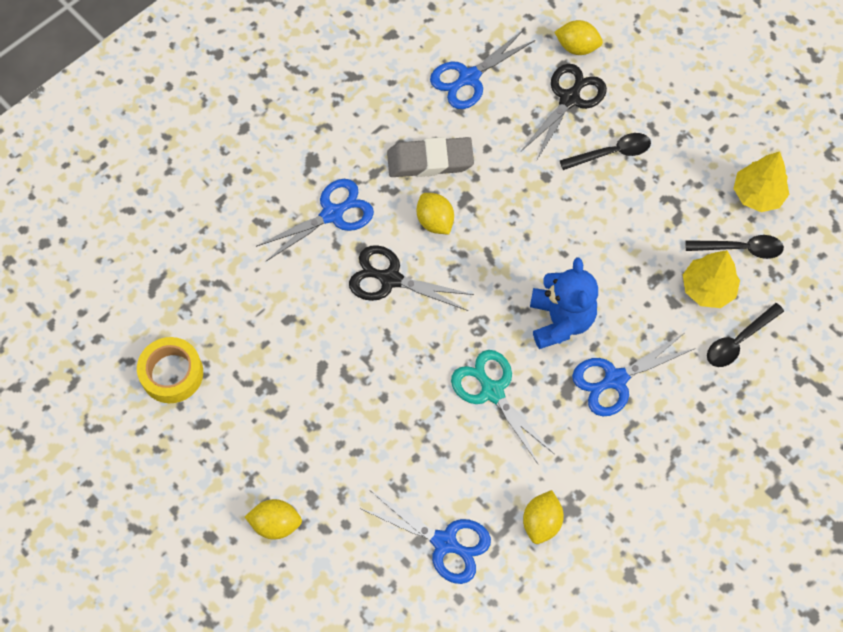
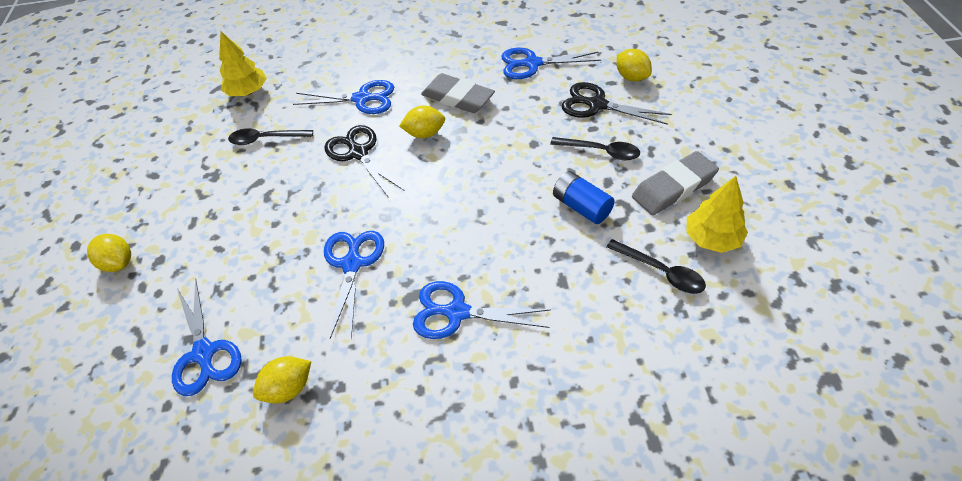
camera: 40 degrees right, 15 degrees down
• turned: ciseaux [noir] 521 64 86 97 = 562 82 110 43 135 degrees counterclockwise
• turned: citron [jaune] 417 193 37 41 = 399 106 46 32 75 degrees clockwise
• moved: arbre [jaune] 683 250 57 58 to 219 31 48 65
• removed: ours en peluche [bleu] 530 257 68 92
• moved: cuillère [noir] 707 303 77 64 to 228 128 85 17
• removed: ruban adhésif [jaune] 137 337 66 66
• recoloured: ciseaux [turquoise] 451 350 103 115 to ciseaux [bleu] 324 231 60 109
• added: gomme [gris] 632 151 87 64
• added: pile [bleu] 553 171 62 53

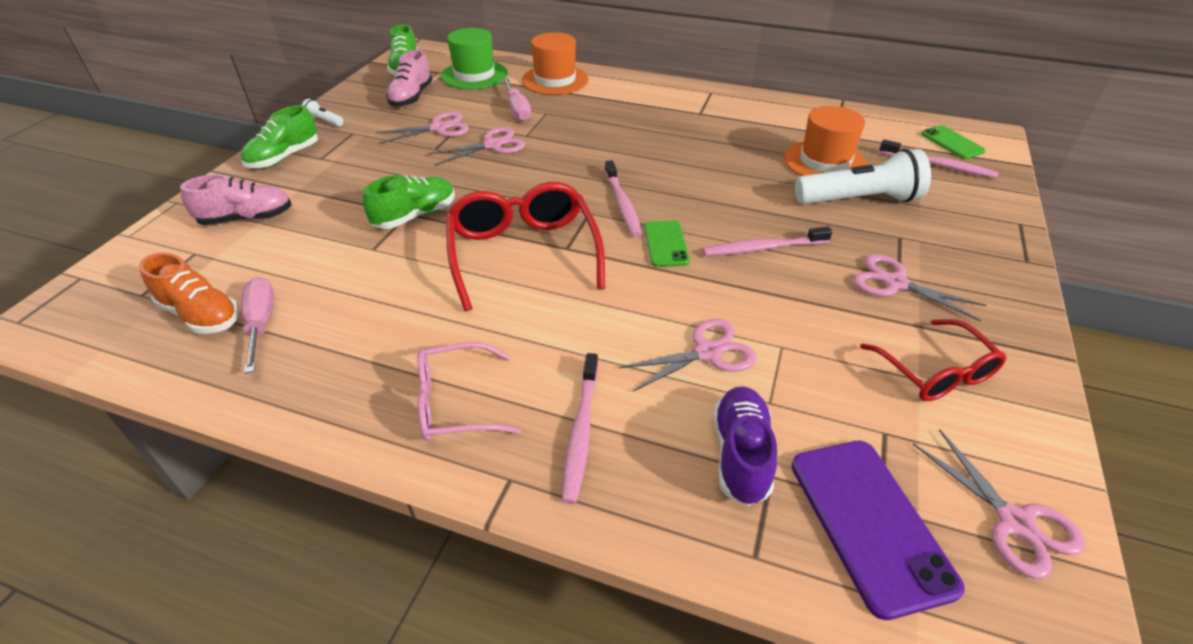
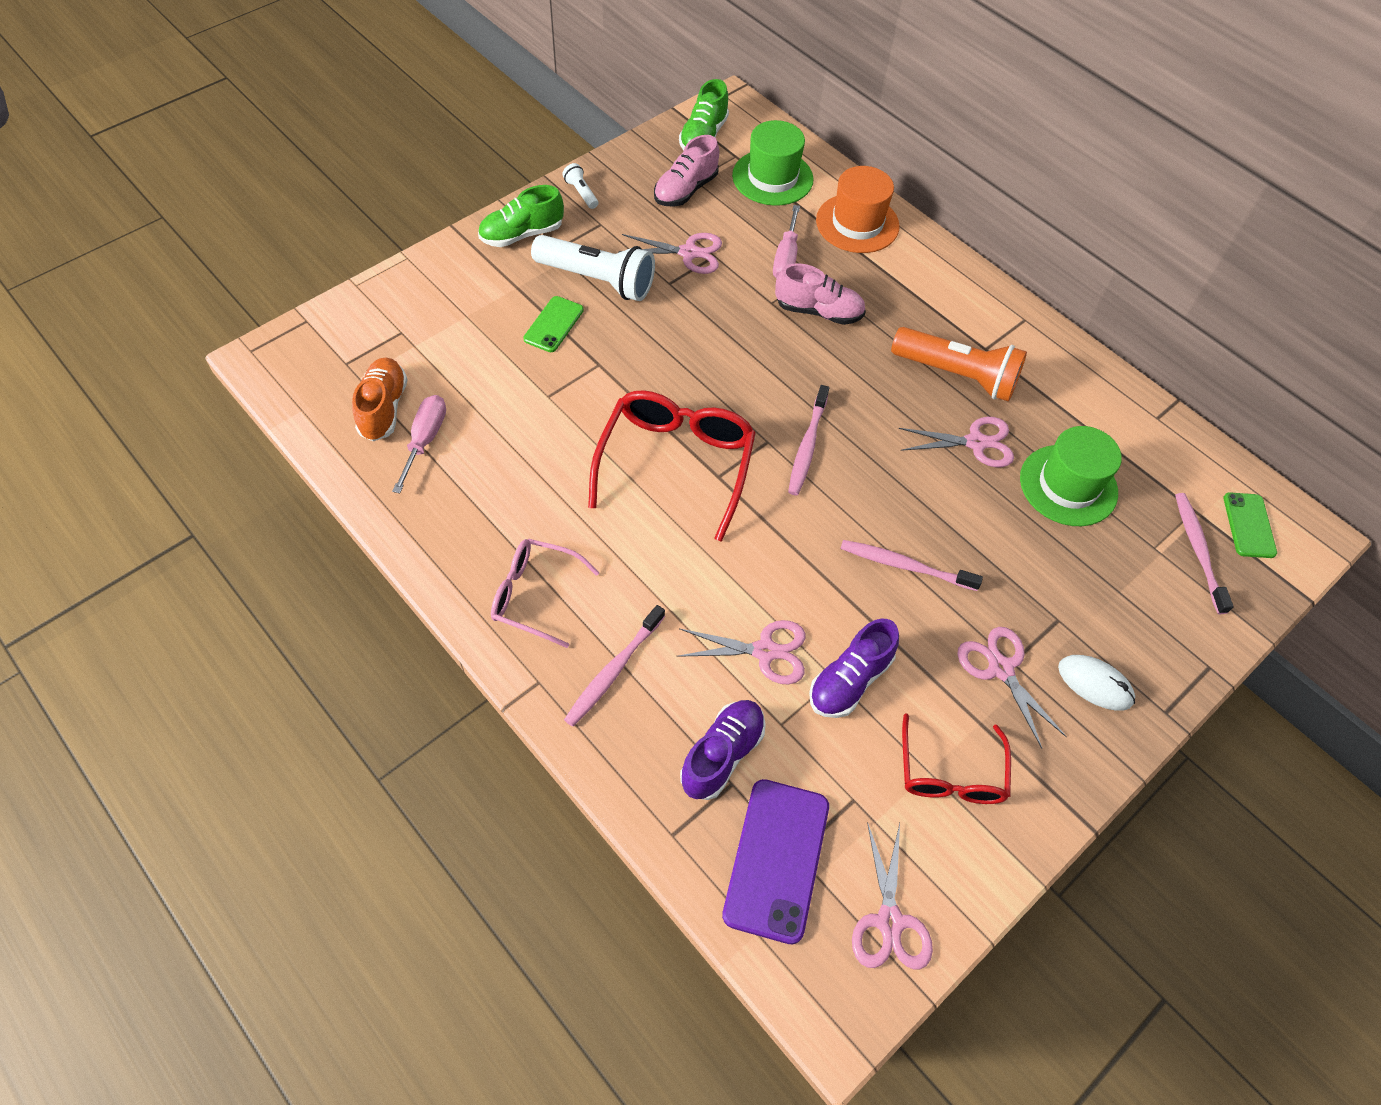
camera: 25 degrees right, 15 degrees up
• recoloured: chapeau [orange] 784 106 83 70 to chapeau [vert] 1020 426 102 100
• moved: ciseaux [rose] 428 127 97 38 to 898 417 116 50
• turned: brosse à dents [rose] 879 140 120 38 = 1175 493 59 121 150 degrees counterclockwise
• moved: lampe de poche [blanc] 795 149 136 55 to 531 235 124 66
• moved: chaussure [rose] 180 174 112 51 to 775 263 91 62
• removed: chaussure [vert] 363 175 92 54
• moved: téléphone [vert] 644 220 46 47 to 523 296 61 56
• turned: chaussure [orange] 139 253 100 81 = 352 358 56 83 150 degrees counterclockwise
• added: lampe de poche [orange] 891 327 136 75
• added: chaussure [violet] 809 618 90 100
• added: souris [blanc] 1058 655 77 56

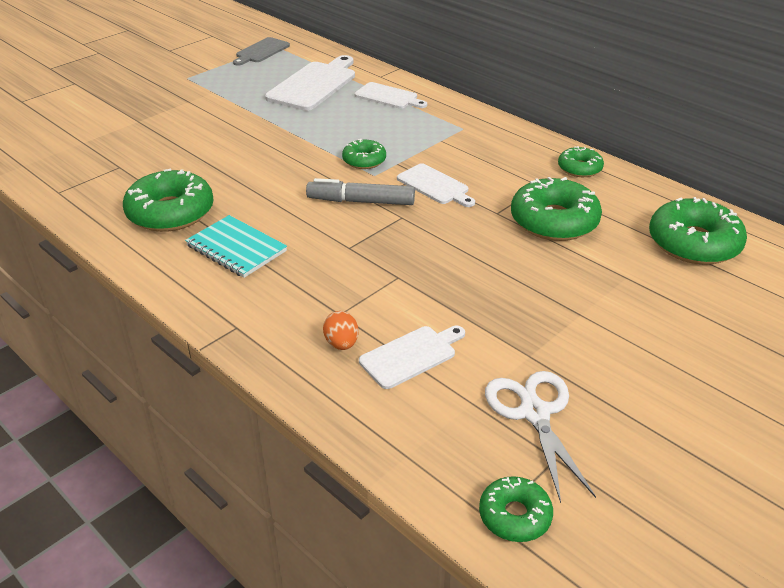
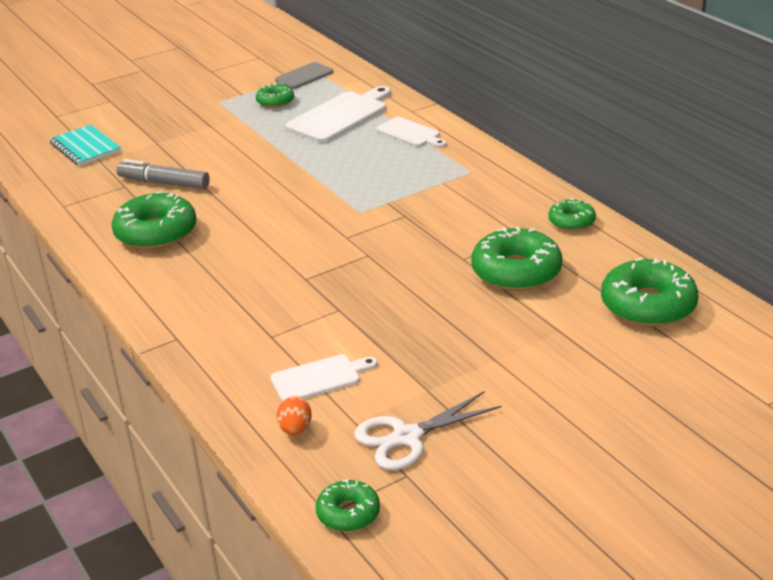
camera: 15 degrees right, 5 degrees down
• moved: beignet [vert] 342 139 44 30 to 256 83 38 25
• removed: planche à découper [blanc] 397 163 78 44
• moved: feutre [gris] 306 178 109 27 to 117 159 93 30
• moved: carnet [turquoise] 185 215 102 63 to 49 125 72 41
• moved: œuf [orange] 323 311 35 39 to 277 396 35 39
• turned: ciseaux [blanc] 485 371 111 132 = 354 391 148 79 120 degrees counterclockwise

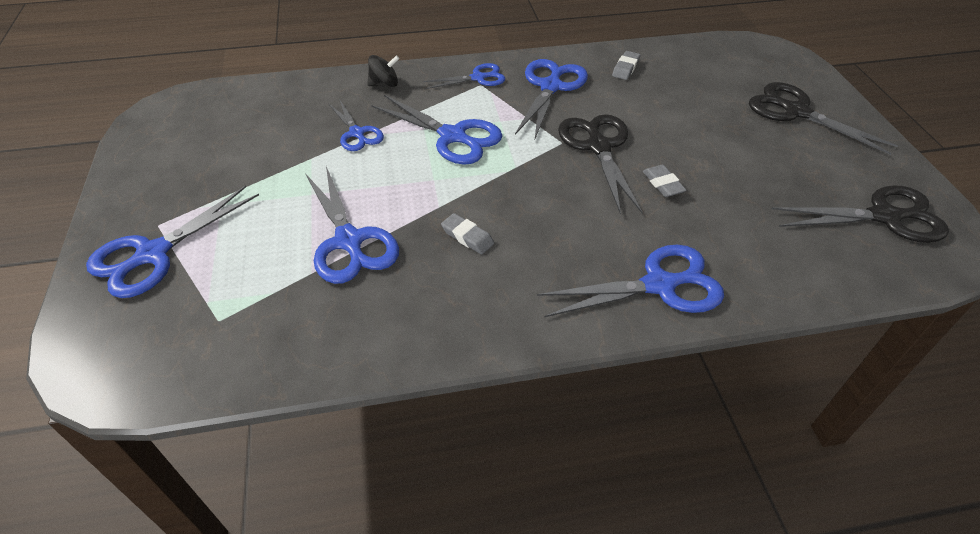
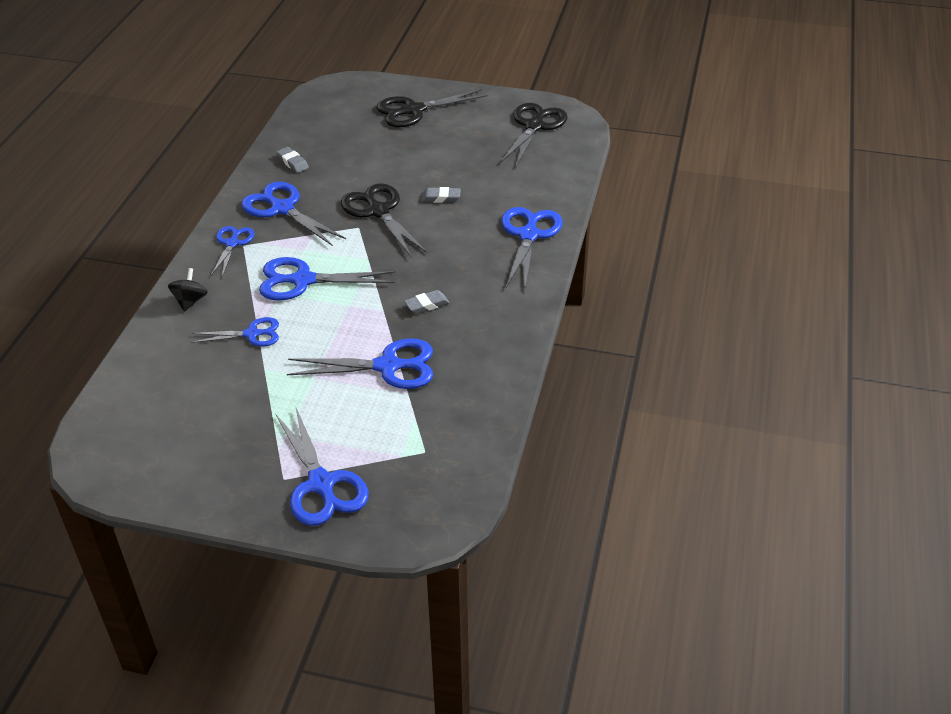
camera: 65 degrees left, 5 degrees down
• turned: ciseaux [bleu] 371 95 132 70 = 259 257 136 44 150 degrees counterclockwise
• turned: ciseaux [noir] 558 114 85 101 = 341 183 87 75 45 degrees clockwise

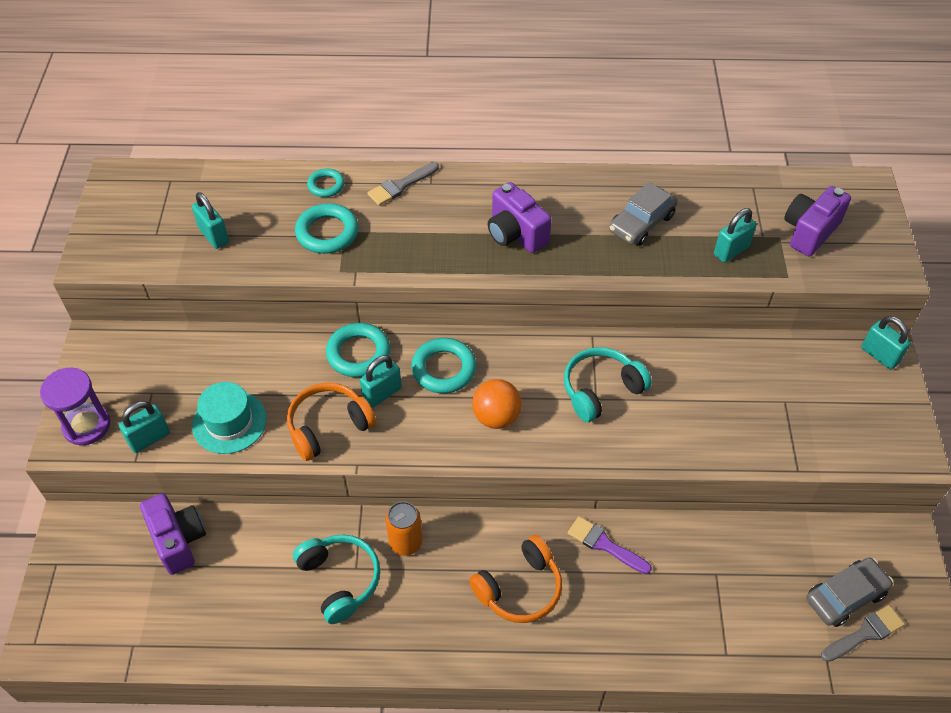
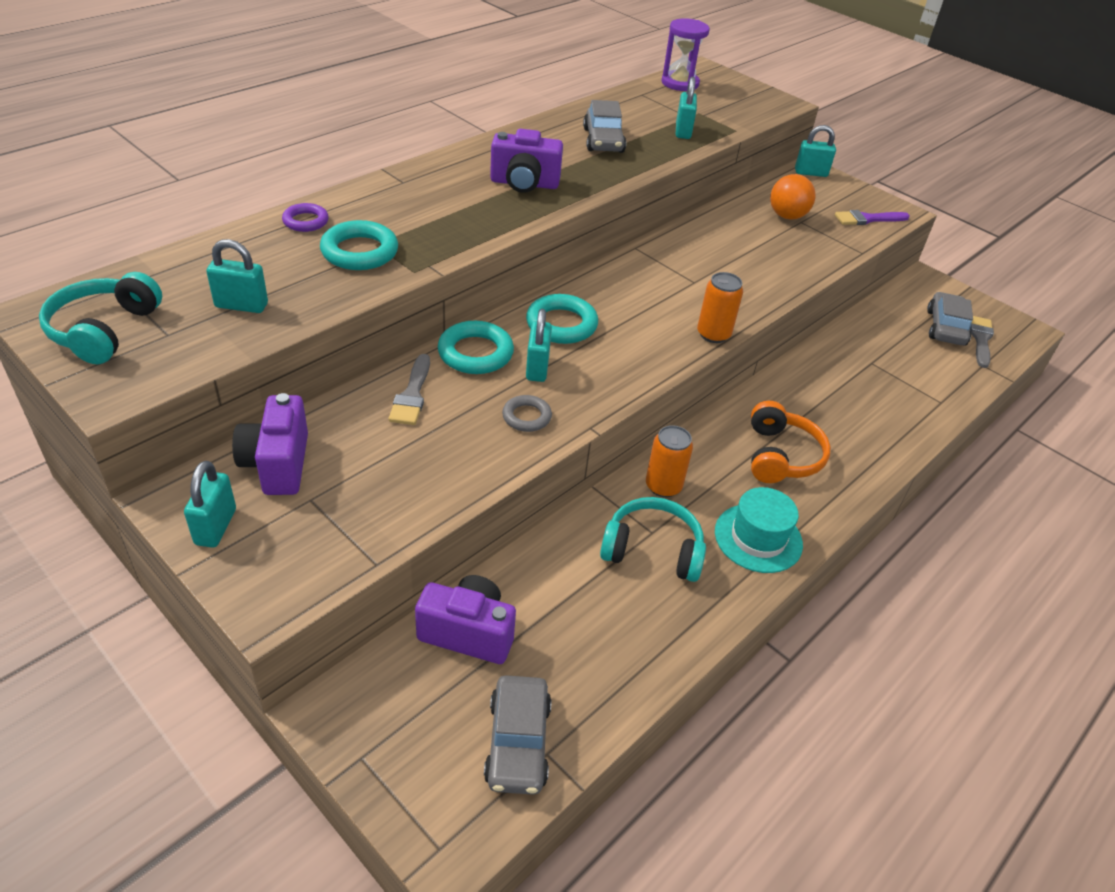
camera: 50 degrees left, 10 degrees down
• moved: pinceau [gris] 367 162 72 44 to 388 354 42 71
• recoloured: anneau [turquoise] 307 168 38 29 to anneau [violet] 282 203 47 29
• moved: appareil photo [violet] 784 186 67 71 to 232 393 76 102
• moved: casque audio [turquoise] 564 347 88 75 to 39 272 123 92
• moved: sablier [violet] 40 368 70 77 to 661 18 49 73
• moved: balle [orange] 472 379 50 50 to 770 174 46 46
• moved: chapeau [turquoise] 192 382 75 72 to 715 487 88 86
• replaced: casque audio [orange] 287 383 89 78 to anneau [gris] 502 395 50 37
• moved: cadenas [turquoise] 119 401 51 52 to 184 461 52 87
• moved: pinceau [violet] 568 516 84 58 to 835 210 75 15
• added: canette [orange] 697 272 46 71
• added: voiture [gris] 484 675 68 119

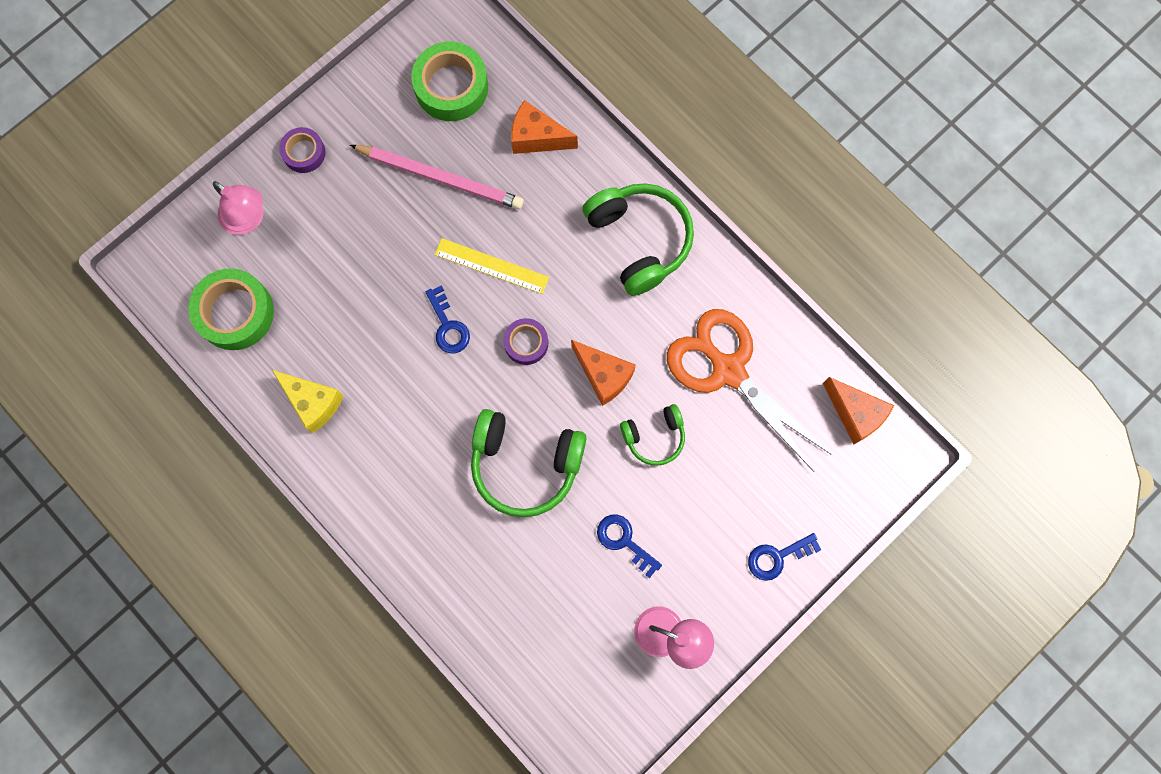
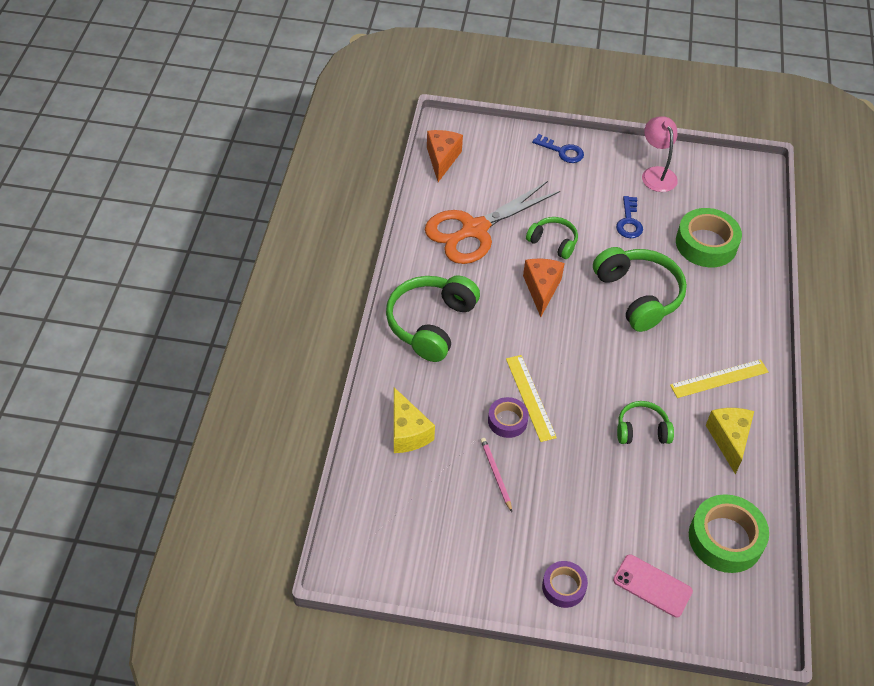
camera: 130 degrees left, 25 degrees down
• moved: ruban adhésif [vert] 411 41 77 80 to 676 208 66 59
• recoloured: fromage [orange] 511 100 67 54 to fromage [jaune] 394 387 41 66
• resized: crayon [rose] 350 145 174 64 = 480 438 32 74 x0.50
• replaced: lampe [rose] 213 181 50 54 to téléphone [rose] 613 554 80 63
• removed: clé [bleu] 425 285 45 68
• turned: ciseaux [orange] 667 309 165 163 = 425 181 135 83 45 degrees clockwise
• moved: ruban adhésif [violet] 503 318 45 47 to 488 397 41 41
• added: règle [jaune] 670 359 99 39
• added: casque audio [vert] 617 401 57 43

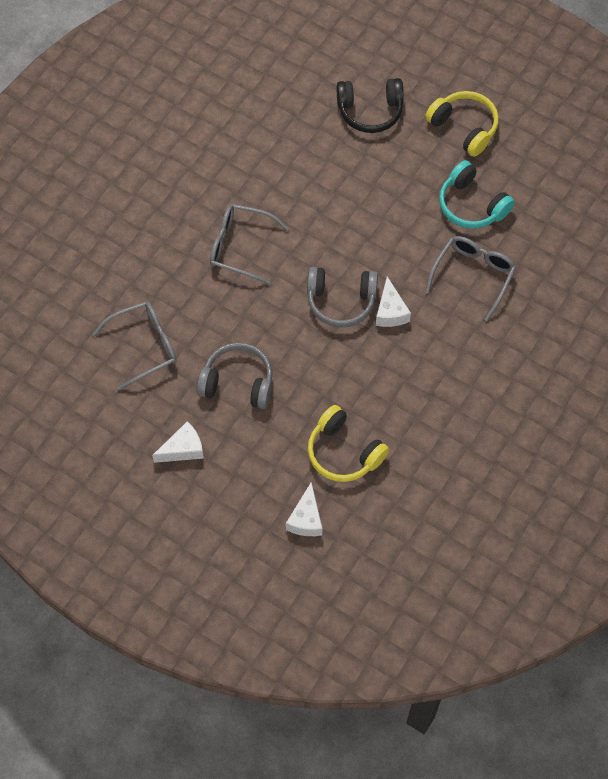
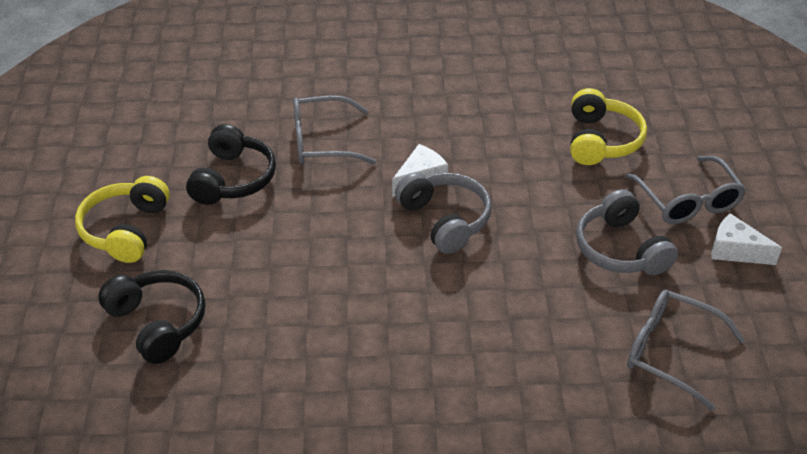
camera: 125 degrees left, 20 degrees down
• recoloured: casque audio [turquoise] 439 160 76 69 to casque audio [noir] 186 124 90 81
• moved: lunettes [gris] 210 204 79 81 to 626 156 120 68
• removed: fromage [blanc] 286 482 36 54

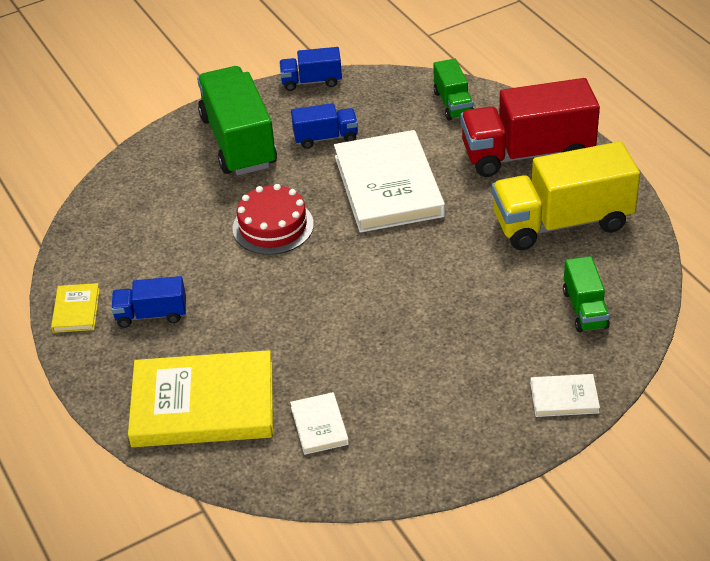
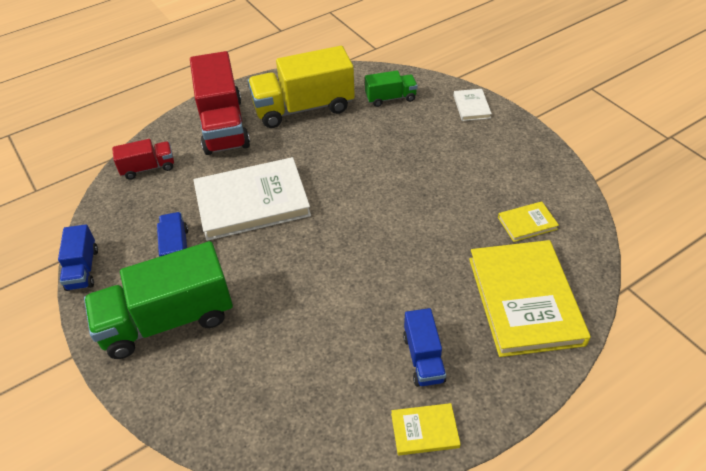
camera: 95 degrees left, 5 degrees up
• recoloured: camion [vert] 433 59 41 62 to camion [rouge] 112 139 62 41
• turned: camion [jaune] 492 141 148 109 = 248 46 107 82 90 degrees clockwise
• removed: gâteau [rouge] 232 184 82 71
• recoloured: livre [blanc] 290 392 59 63 to livre [jaune] 498 201 61 41

